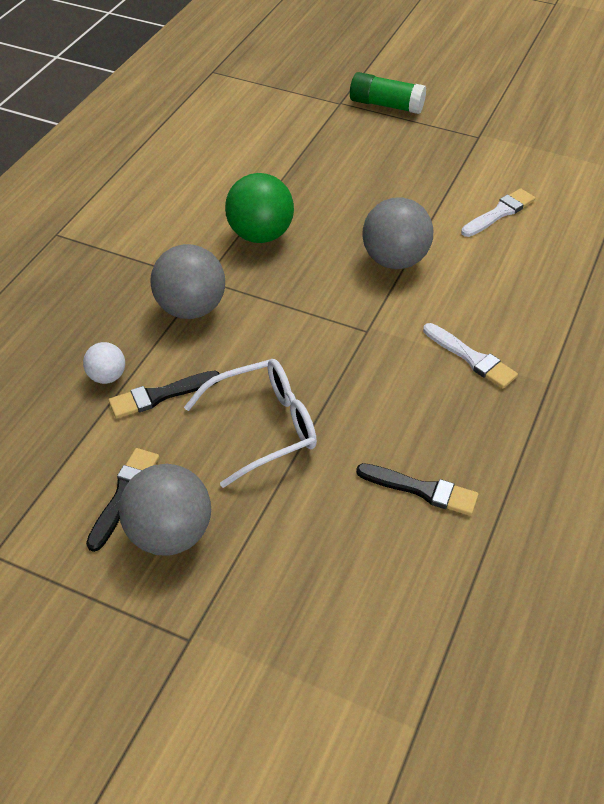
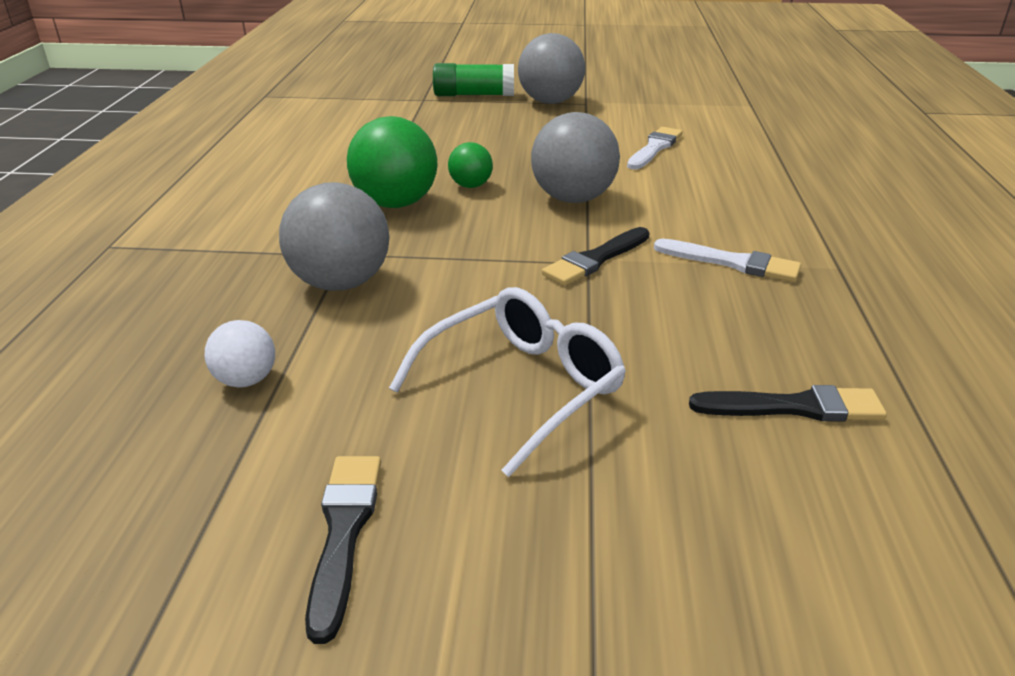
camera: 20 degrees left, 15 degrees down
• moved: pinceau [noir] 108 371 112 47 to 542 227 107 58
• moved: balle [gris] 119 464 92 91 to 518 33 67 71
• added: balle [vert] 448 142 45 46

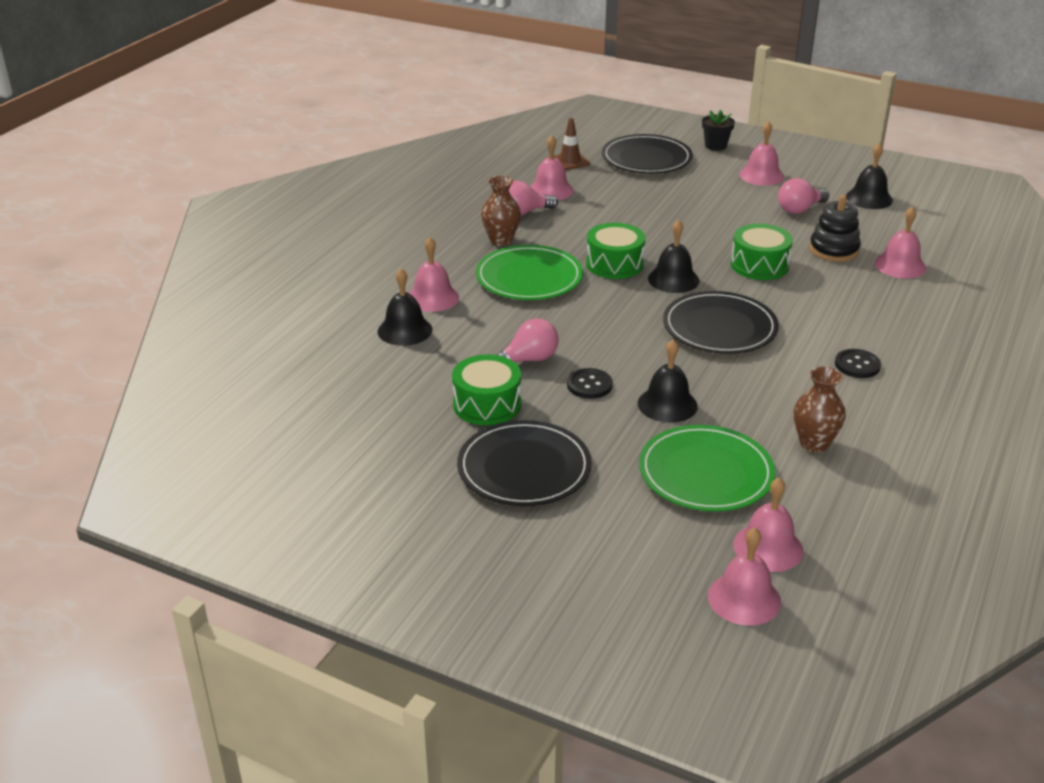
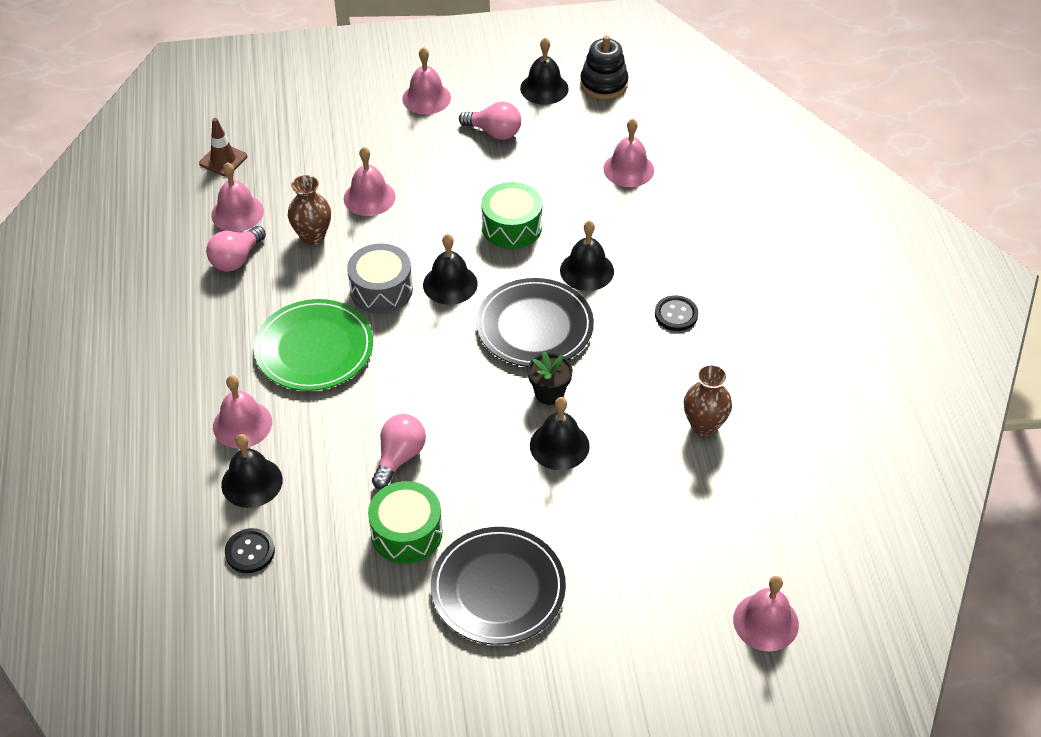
camera: 35 degrees left, 15 degrees up
• moved: pot de fleurs [noir] 702 110 33 41 to 528 351 45 54
• removed: assiette [noir] 602 134 91 40
• moved: vase [marron] 481 176 40 70 to 288 175 43 70
• turned: ampoule [rose] 778 178 51 36 = 459 101 62 39 90 degrees counterclockwise
• moved: jouet à empiler [noir] 810 195 51 67 to 580 35 48 64
• recoloured: tambour [vert] 586 223 59 56 to tambour [gris] 347 243 66 71
• moved: bouton [noir] 567 368 46 31 to 225 528 50 45
• removed: assiette [vert] 639 425 136 87
• moved: cloche [rose] 733 478 70 94 to 344 147 52 69
• added: cloche [noir] 560 220 54 71

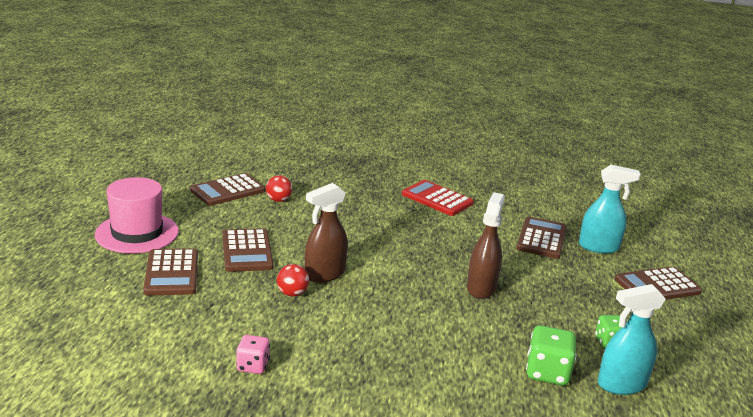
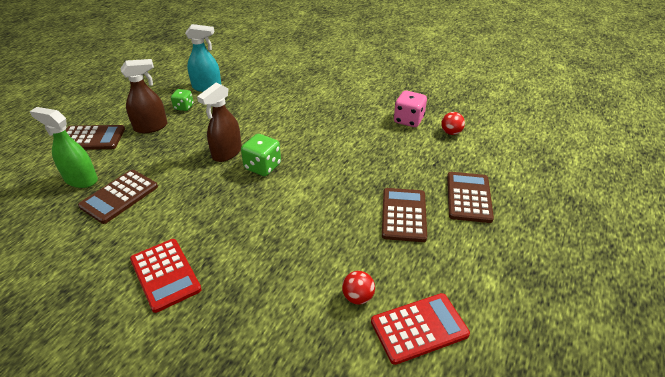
camera: 160 degrees left, 15 degrees up
• recoloured: vaporisateur [turquoise] 579 165 62 89 to vaporisateur [vert] 29 107 69 81
• recoloured: calculatrice [marron] 190 173 75 33 to calculatrice [rouge] 371 293 99 72
• removed: chapeau [rose] 95 177 84 76
• moved: vaporisateur [marron] 305 183 43 100 to 120 59 47 74
• moved: balle [rouge] 277 264 32 33 to 441 112 24 23
• moved: dé [vert] 526 325 51 60 to 241 134 40 42
• resized: dé [rose] 236 335 34 39 = 394 91 33 36 x1.55

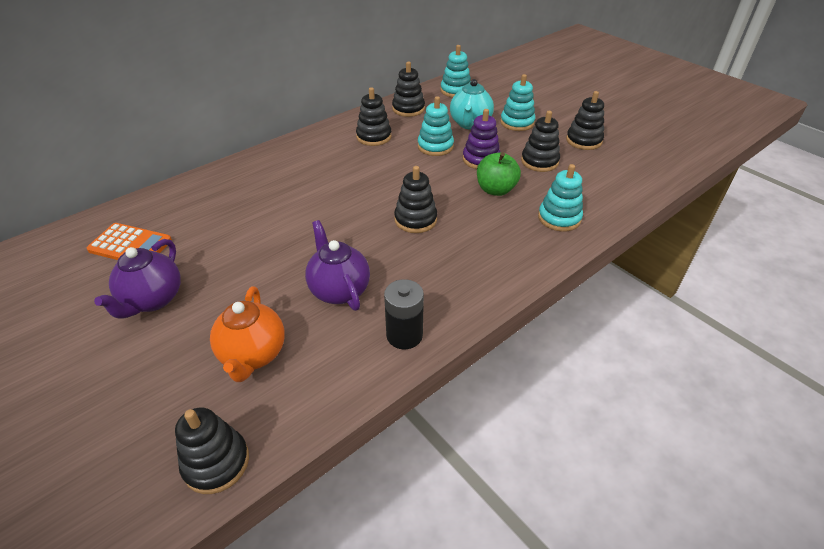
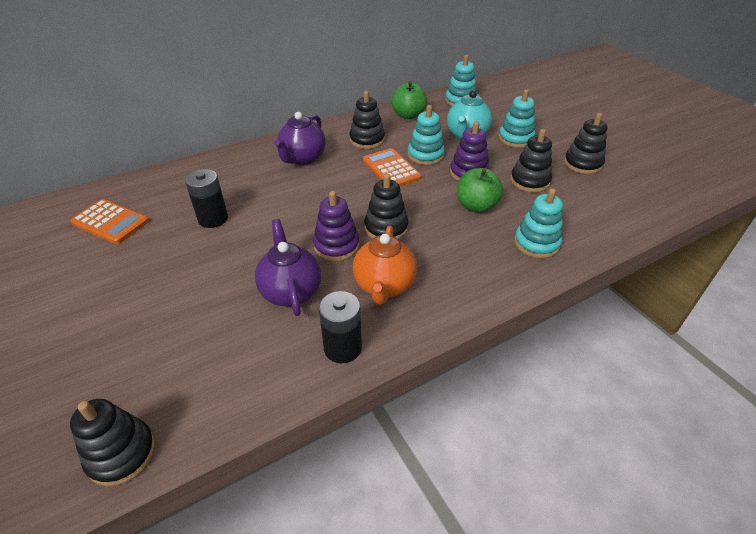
camera: 10 degrees right, 0 degrees up
• replaced: jouet à empiler [noir] 392 62 33 55 to pomme [vert] 391 81 36 38
• moved: théière [violet] 94 239 87 80 to 274 112 52 53
• moved: théière [orange] 210 287 75 95 to 353 225 64 80
• added: calculatrice [orange] 363 148 59 38
• added: pile [noir] 185 169 43 59
• added: jouet à empiler [violet] 313 191 46 70

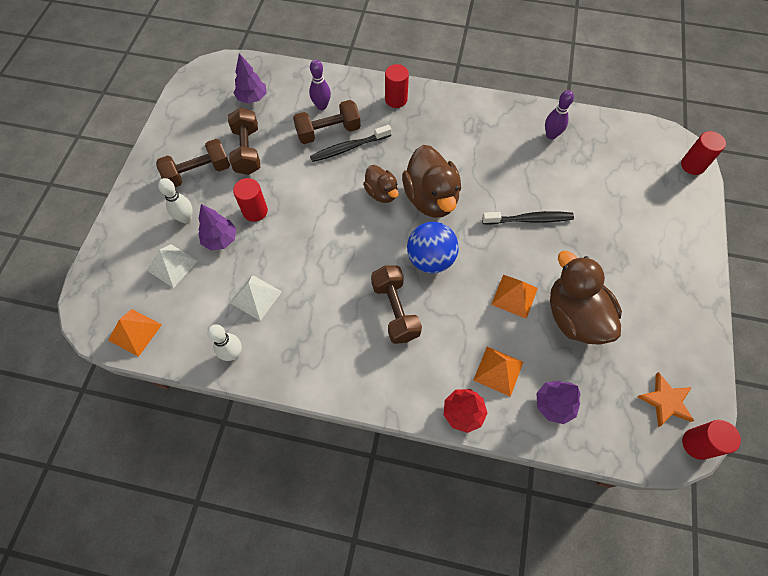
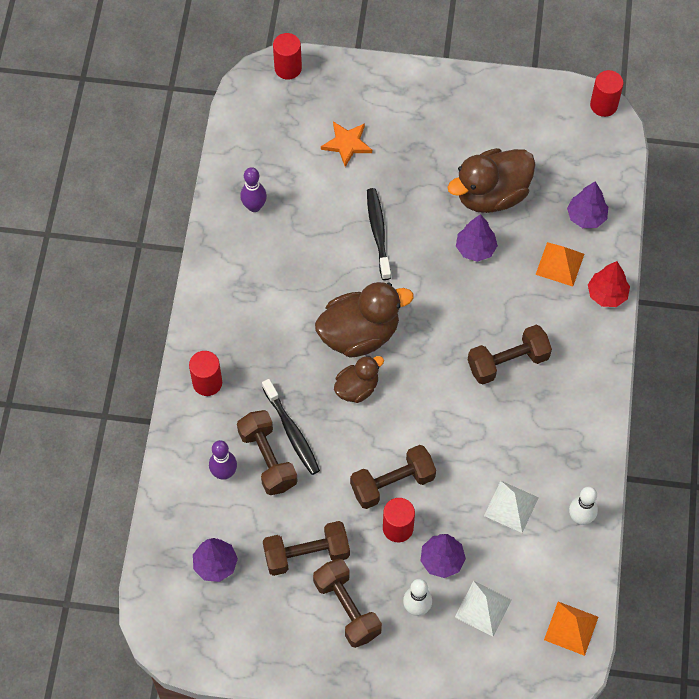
camera: 95 degrees left, 0 degrees up
• removed: balle [bleu] 407 222 52 51
• replaced: pyramide [orange] 491 275 47 44 to arbre [violet] 456 214 42 48
• moved: étoile [orange] 637 372 57 55 to 321 121 51 46
• added: haltère [marron] 350 445 86 64

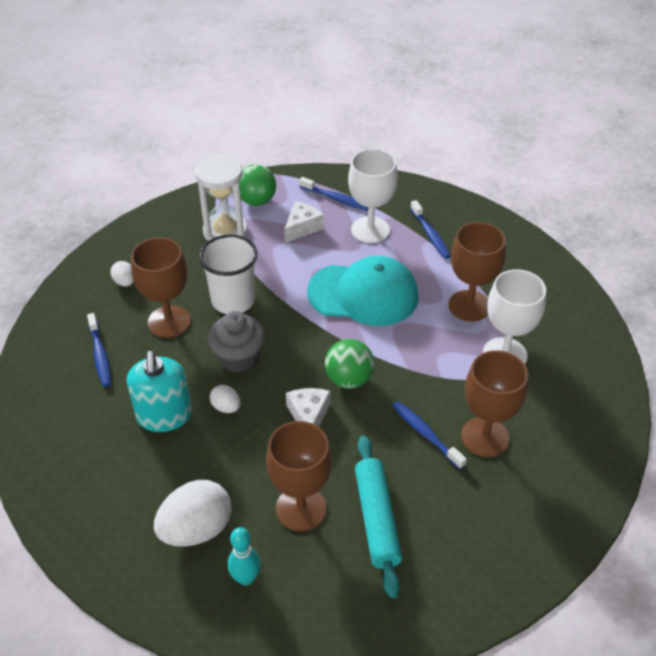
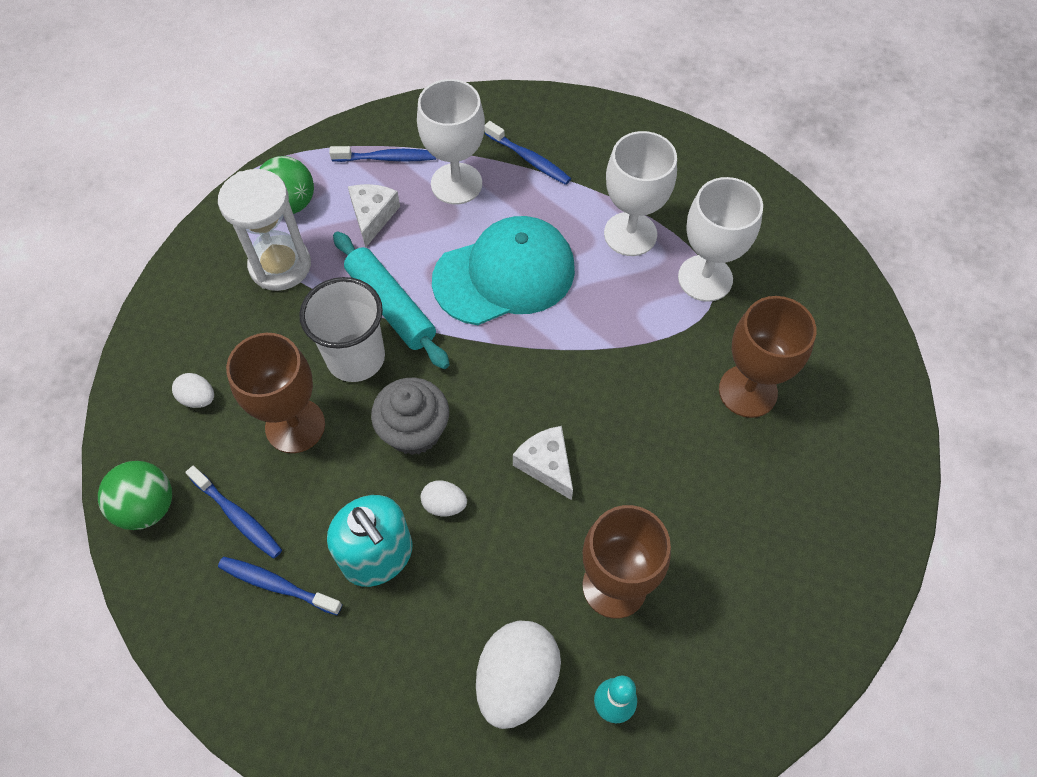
camera: 30 degrees left, 15 degrees up
• recoloured: verre à pied [marron] 448 222 58 100 to verre à pied [blanc] 604 131 73 125
• moved: balle [vert] 325 339 49 50 to 98 461 74 69
• moved: brosse à dents [bleu] 392 401 75 68 to 218 557 124 58
• moved: rouleau à pâtisserie [turquoise] 355 436 47 162 to 333 232 117 137

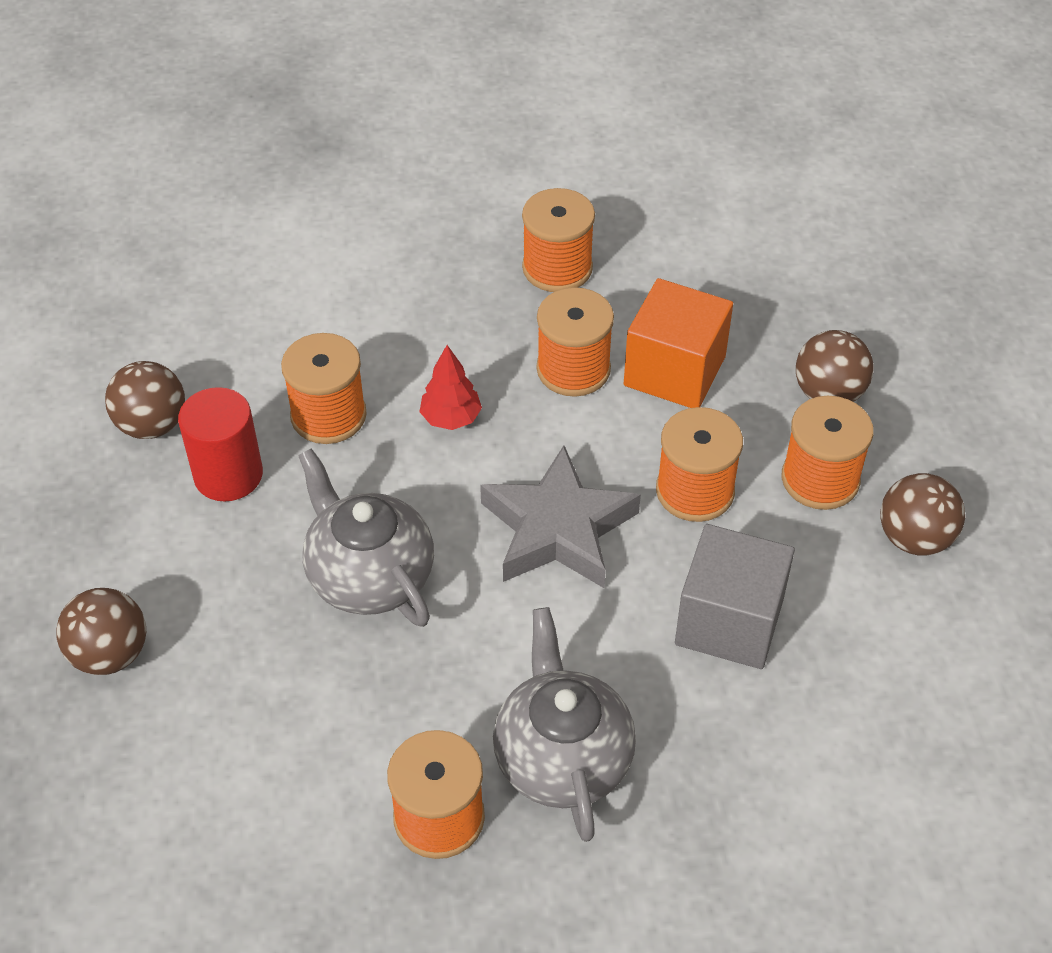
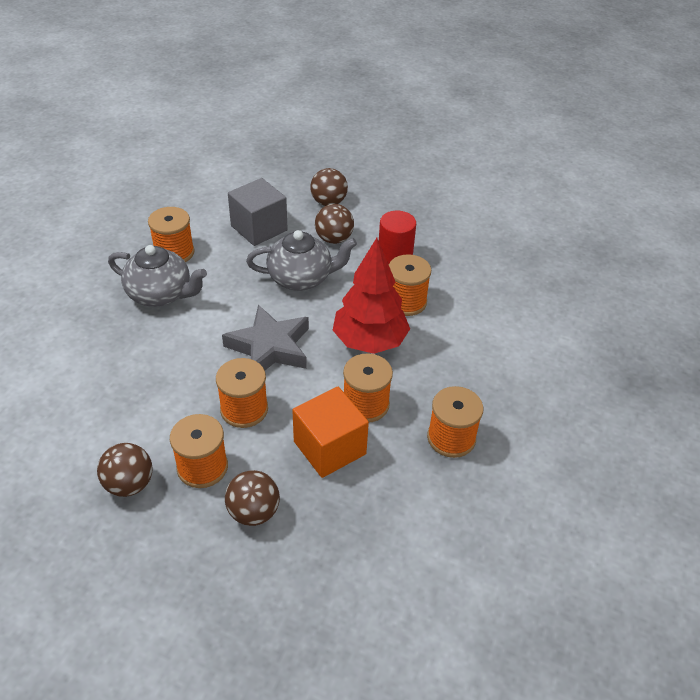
camera: 120 degrees right, 5 degrees down
• resized: arbre [rouge] 419 345 63 85 = 333 238 77 116 x2.12
• moved: balle [marron] 105 361 80 78 to 315 204 39 40
• moved: cube [gris] 675 524 120 145 to 228 178 60 68

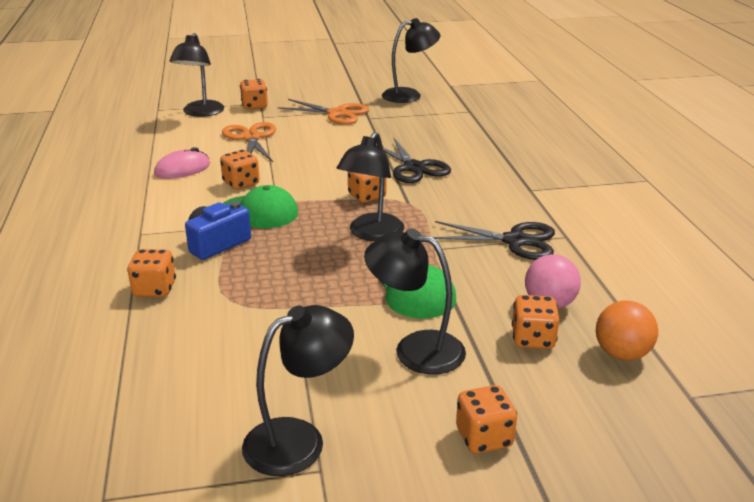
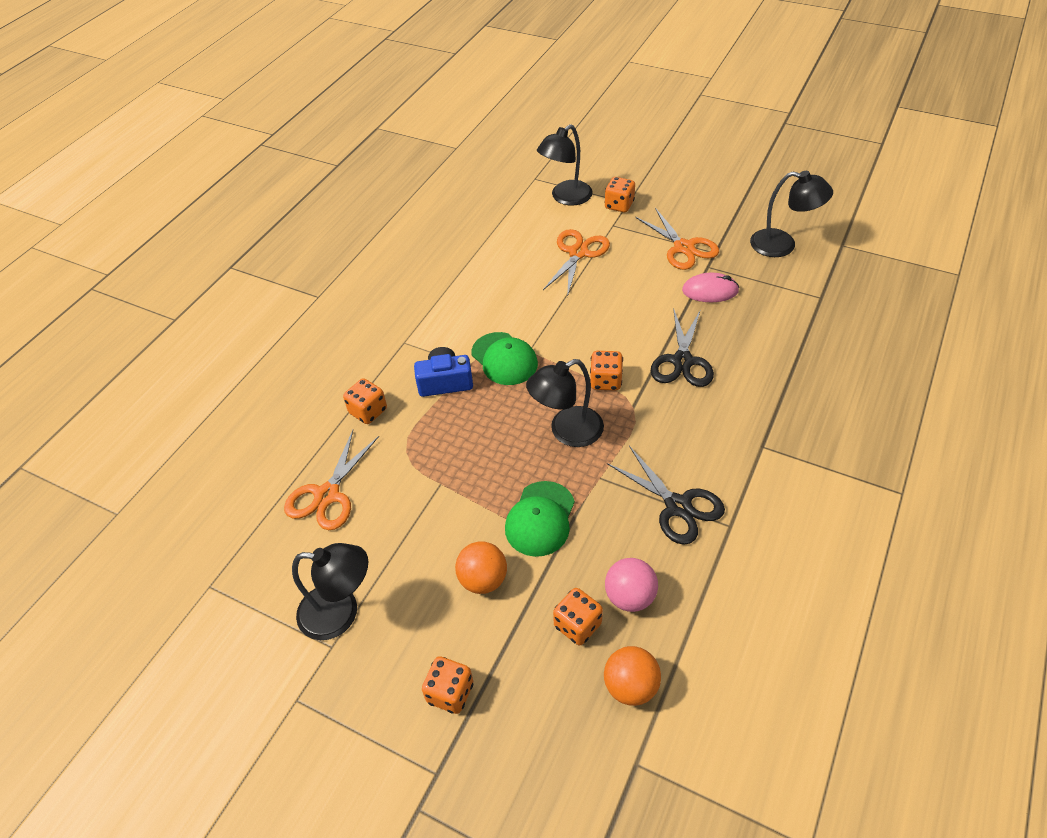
camera: 40 degrees right, 20 degrees up
• moved: souris [rose] 154 147 56 32 to 682 273 57 29
• removed: dé [orange] 220 150 40 40
• replaced: lampe [noir] 364 228 102 147 to balle [orange] 455 541 52 53
• added: ciseaux [orange] 284 430 95 100

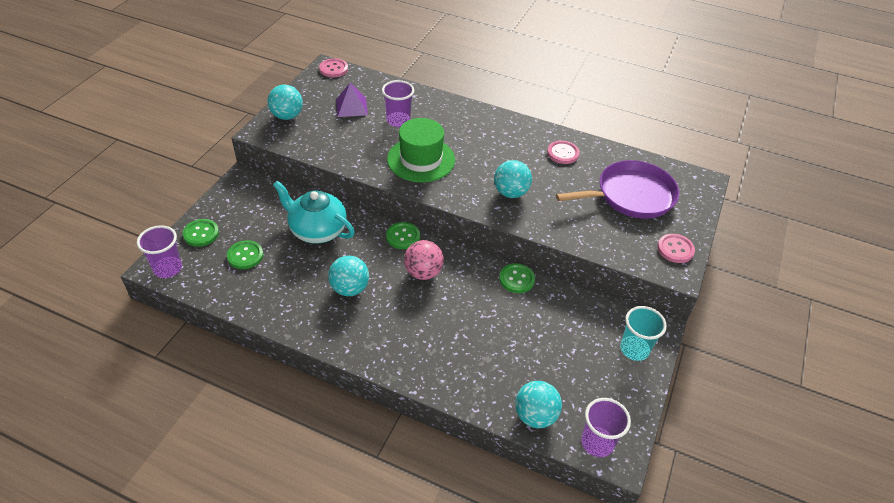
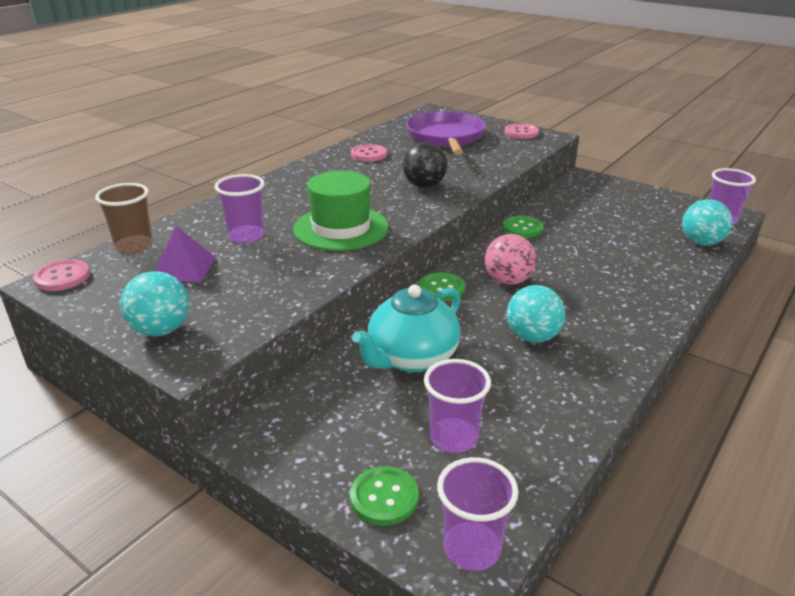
camera: 75 degrees left, 15 degrees down
• recoloured: balle [turquoise] 494 160 38 38 to balle [noir] 403 142 44 46
• replaced: bouton [vert] 227 240 37 29 to gobelet [violet] 424 359 67 94
• removed: gobelet [turquoise] 620 306 47 55
• added: gobelet [marron] 95 183 58 71

